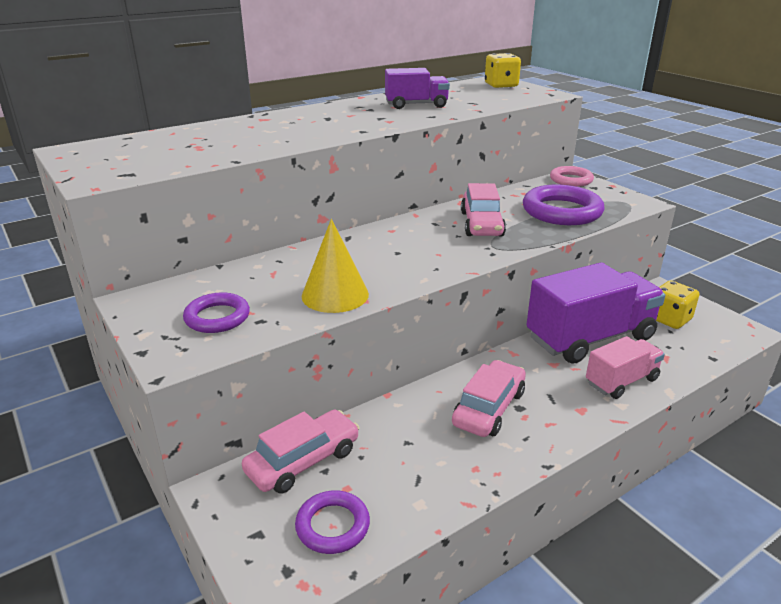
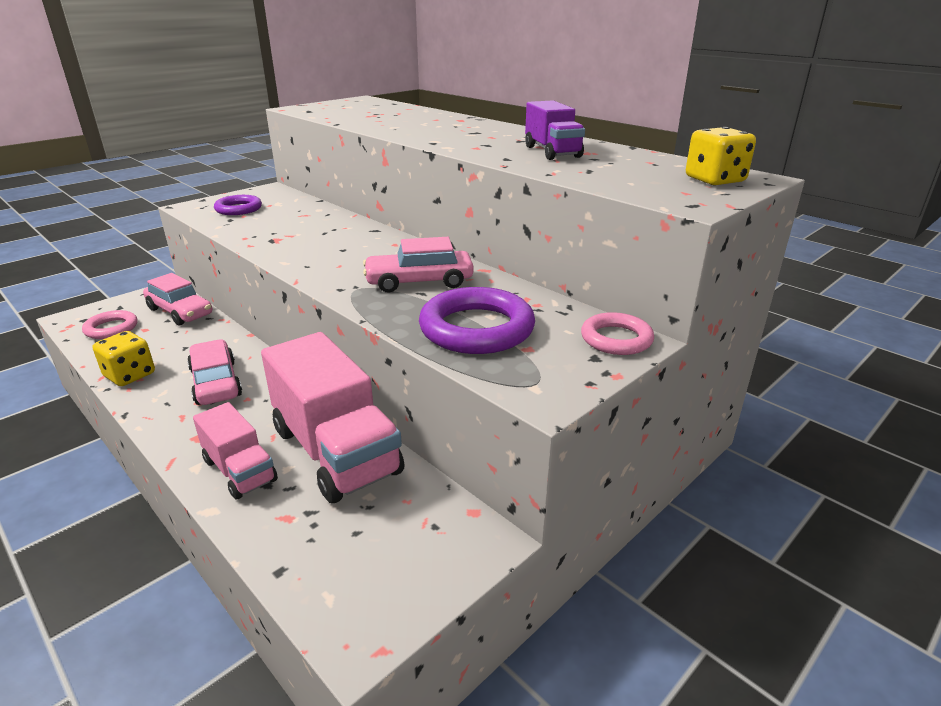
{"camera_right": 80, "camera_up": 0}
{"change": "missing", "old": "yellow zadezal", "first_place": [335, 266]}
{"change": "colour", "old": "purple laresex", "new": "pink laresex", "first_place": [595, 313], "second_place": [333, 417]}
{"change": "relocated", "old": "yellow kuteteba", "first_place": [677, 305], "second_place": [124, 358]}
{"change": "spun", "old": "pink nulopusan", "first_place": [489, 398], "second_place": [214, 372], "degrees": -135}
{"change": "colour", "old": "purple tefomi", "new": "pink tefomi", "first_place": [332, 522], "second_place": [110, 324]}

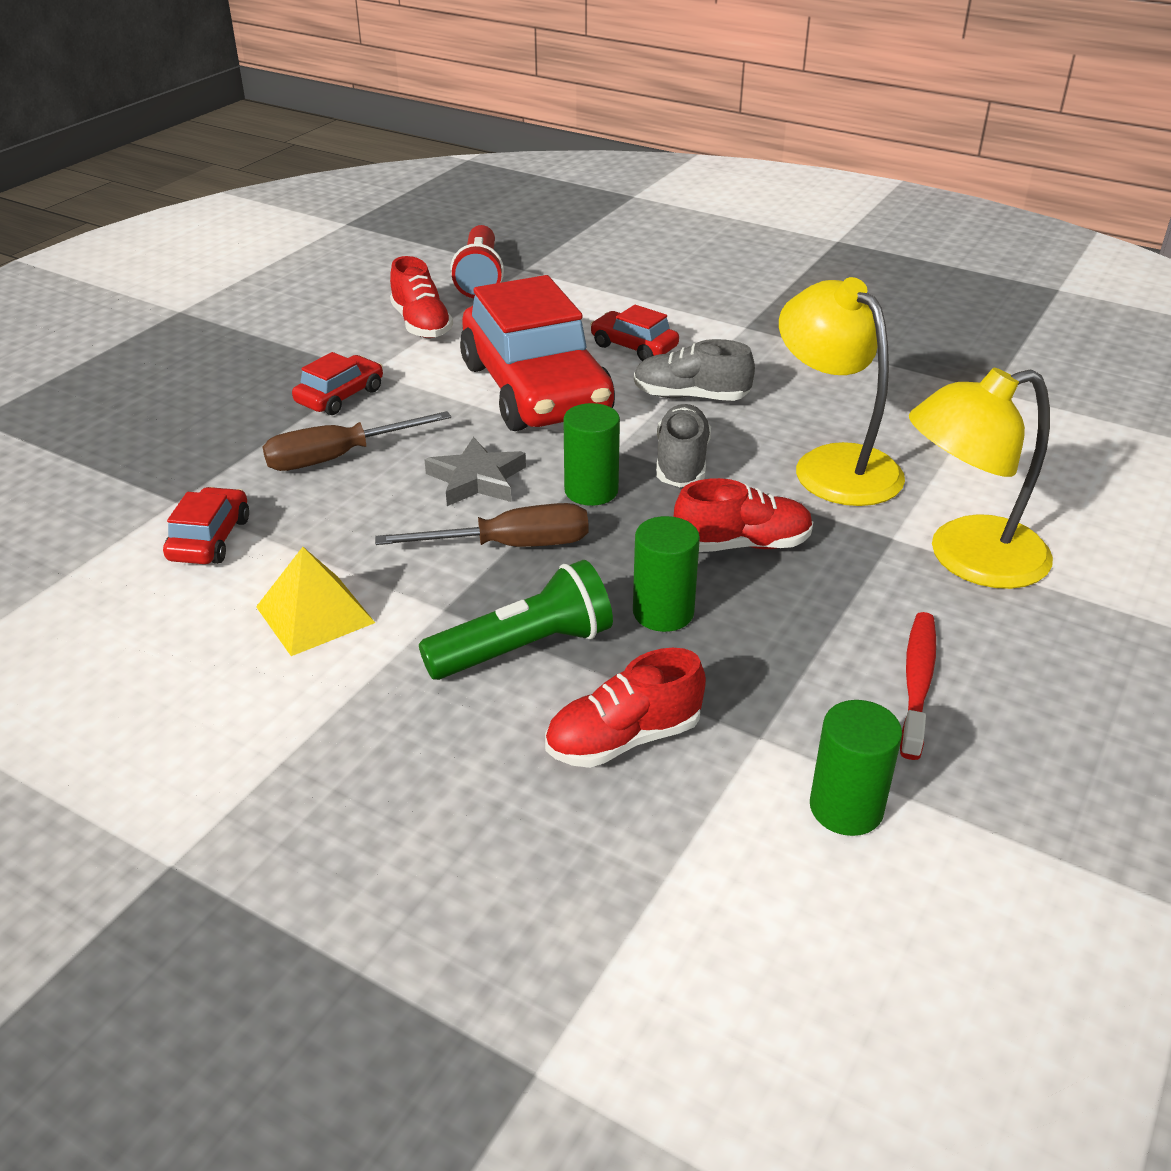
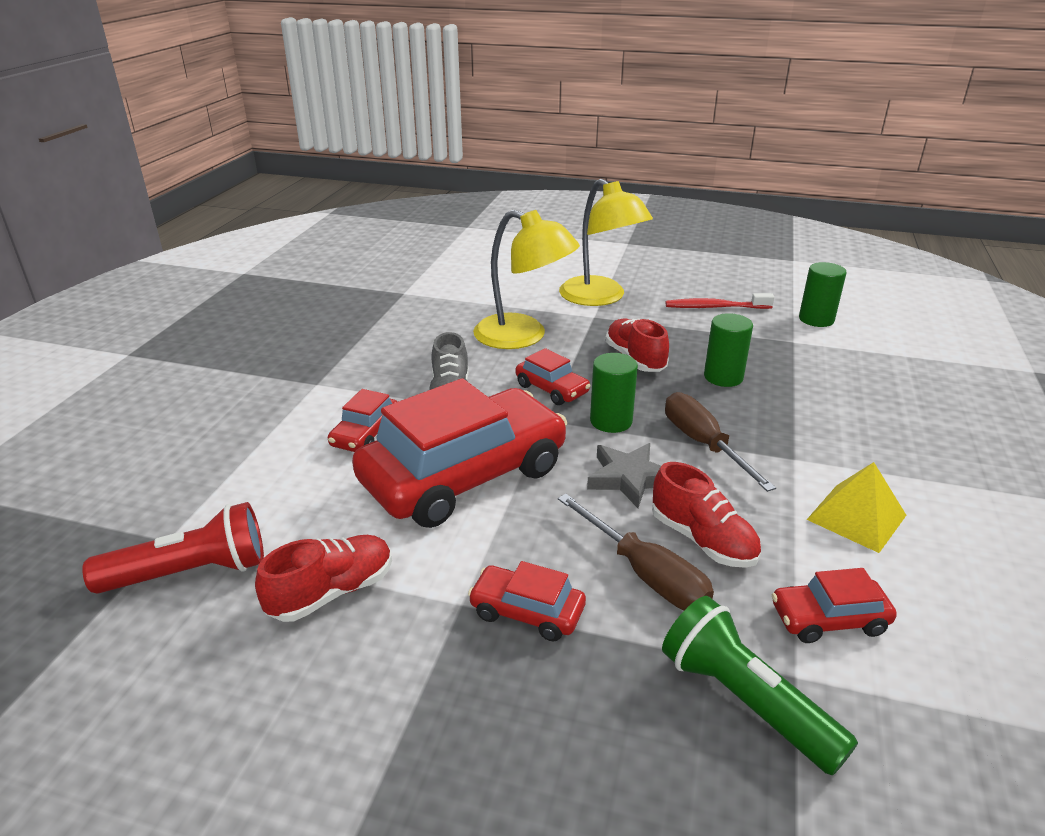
{"camera_right": -105, "camera_up": -5}
{"change": "spun", "old": "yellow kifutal", "first_place": [842, 391], "second_place": [526, 279], "degrees": -105}
{"change": "exchanged", "old": "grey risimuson", "new": "red nulopusan", "first_place": [683, 445], "second_place": [553, 376]}
{"change": "relocated", "old": "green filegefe", "first_place": [516, 620], "second_place": [760, 685]}
{"change": "relocated", "old": "red risimuson", "first_place": [625, 708], "second_place": [706, 515]}

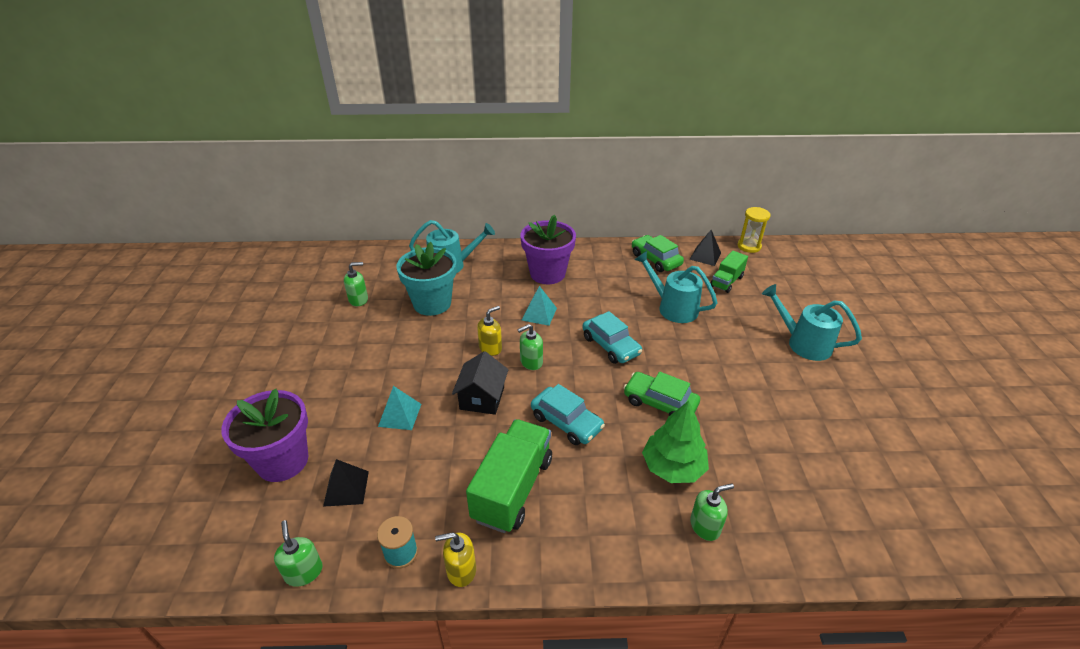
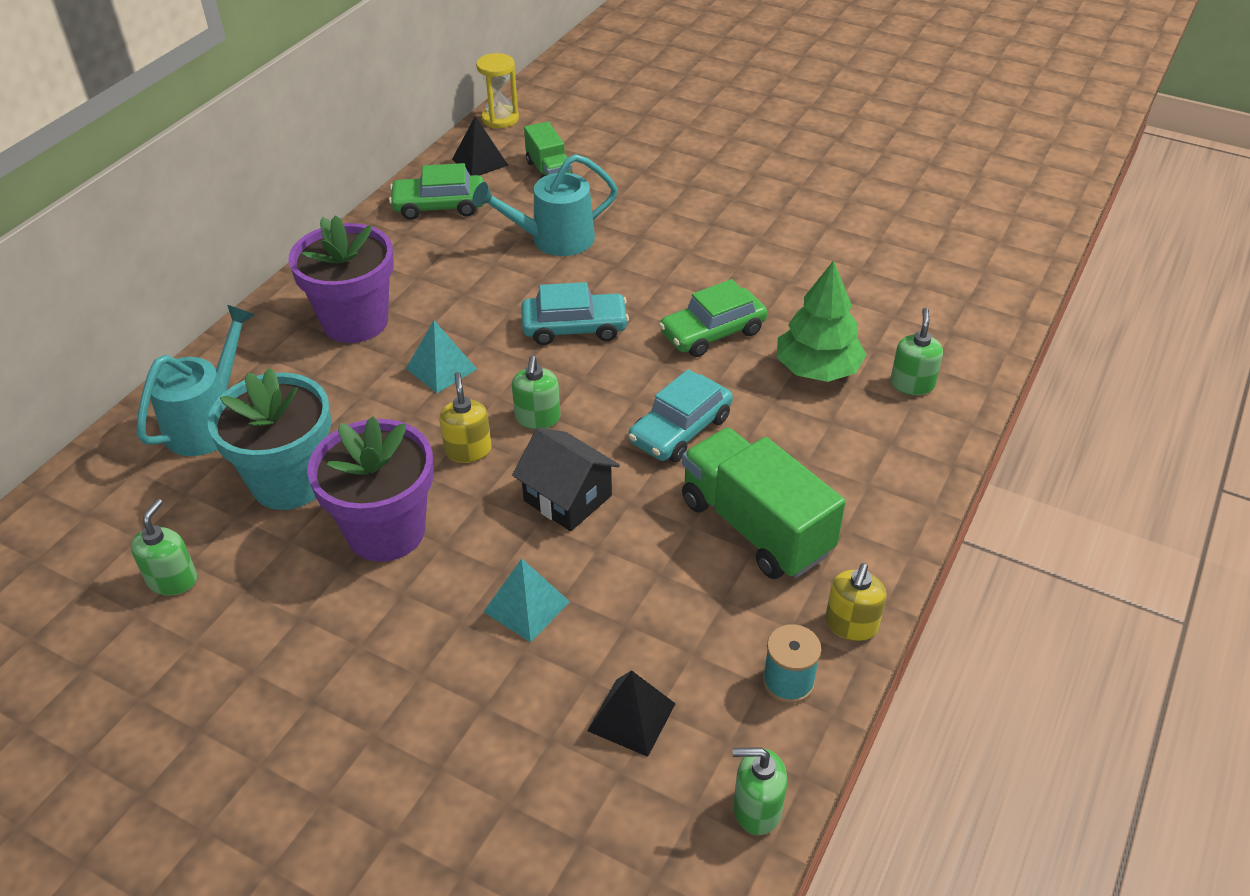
{"camera_right": -60, "camera_up": 5}
{"change": "missing", "old": "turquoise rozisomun", "first_place": [812, 322]}
{"change": "spun", "old": "turquoise nulopusan", "first_place": [568, 414], "second_place": [680, 415], "degrees": 150}
{"change": "relocated", "old": "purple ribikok", "first_place": [264, 435], "second_place": [370, 489]}

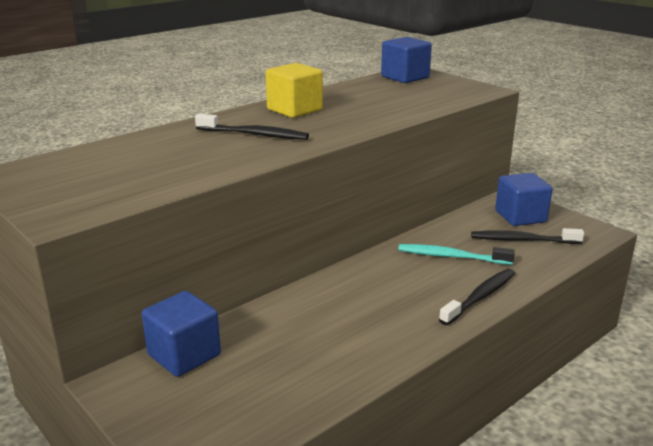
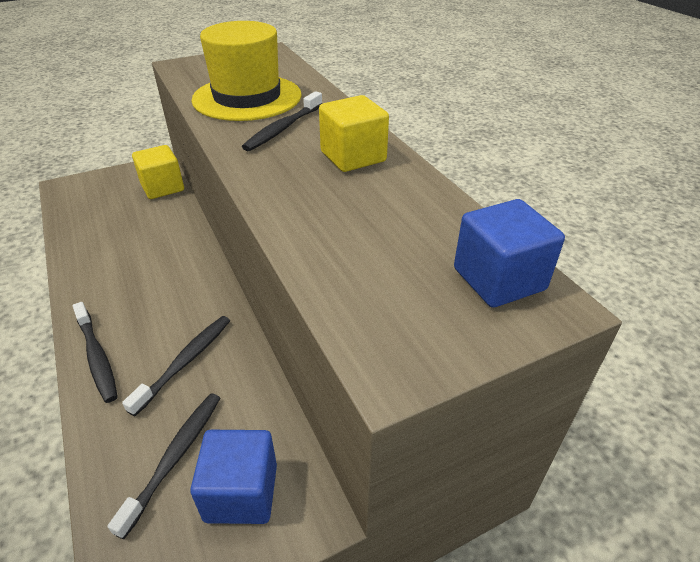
{"camera_right": 105, "camera_up": 15}
{"change": "colour", "old": "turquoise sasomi", "new": "black sasomi", "first_place": [456, 254], "second_place": [176, 366]}
{"change": "colour", "old": "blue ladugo", "new": "yellow ladugo", "first_place": [181, 334], "second_place": [158, 172]}
{"change": "appeared", "new": "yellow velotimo", "second_place": [247, 71]}

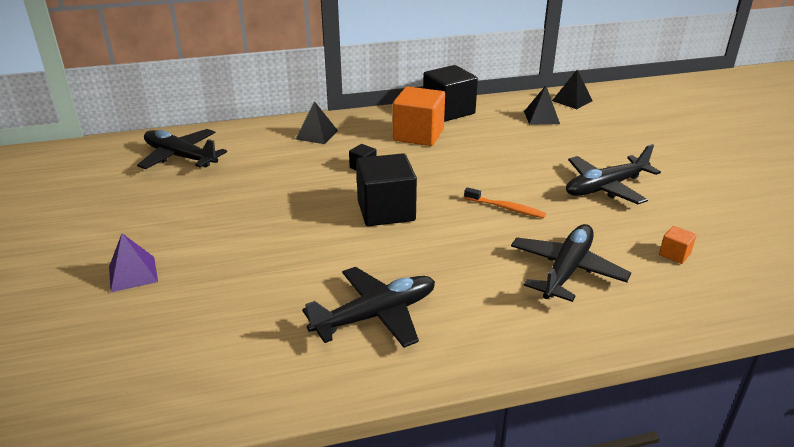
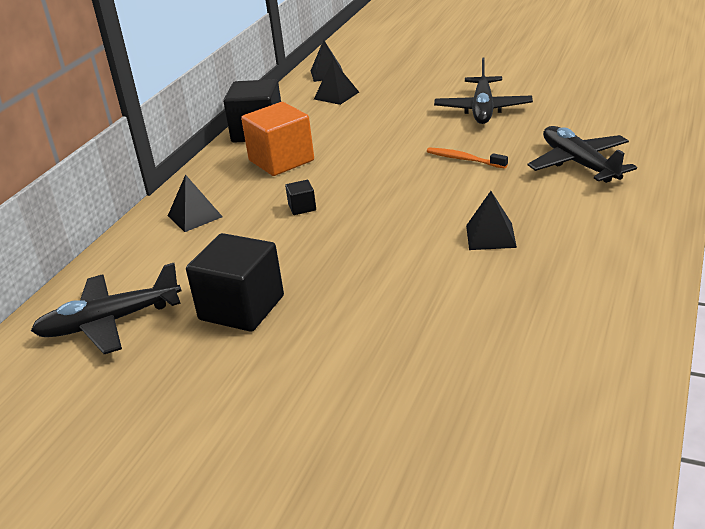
{"camera_right": -50, "camera_up": 0}
{"change": "relocated", "old": "black ladugo", "first_place": [386, 189], "second_place": [235, 282]}
{"change": "spun", "old": "orange sasomi", "first_place": [505, 202], "second_place": [467, 158], "degrees": -120}
{"change": "missing", "old": "orange ladugo", "first_place": [678, 245]}
{"change": "missing", "old": "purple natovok", "first_place": [133, 262]}
{"change": "missing", "old": "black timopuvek", "first_place": [368, 307]}
{"change": "appeared", "new": "black natovok", "second_place": [491, 220]}

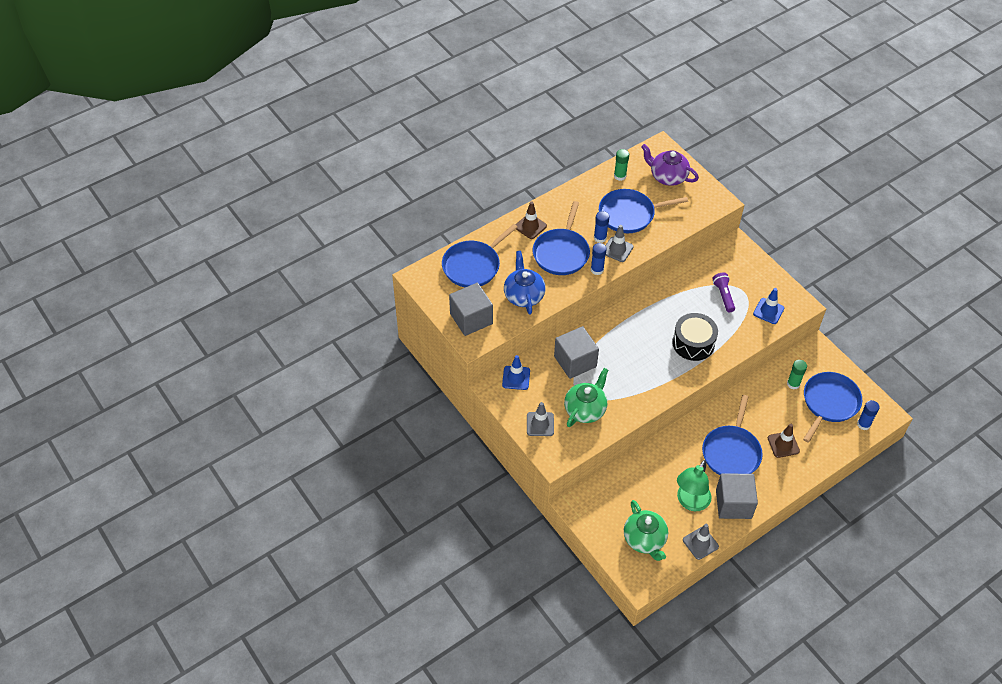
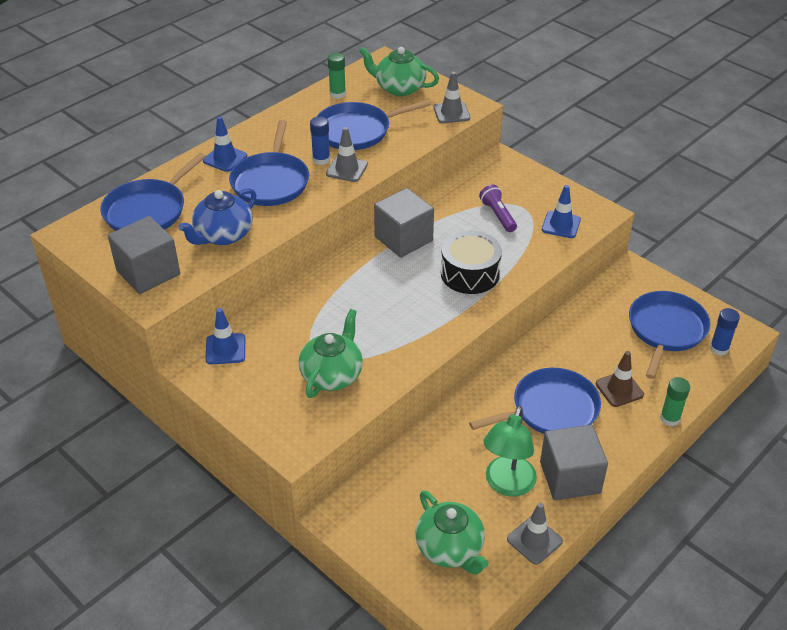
{"camera_right": -10, "camera_up": -10}
{"change": "colour", "old": "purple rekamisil", "new": "green rekamisil", "first_place": [670, 165], "second_place": [399, 71]}
{"change": "colour", "old": "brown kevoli", "new": "blue kevoli", "first_place": [531, 220], "second_place": [225, 144]}
{"change": "missing", "old": "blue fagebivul", "first_place": [599, 259]}
{"change": "spun", "old": "blue rekamisil", "first_place": [525, 282], "second_place": [217, 216], "degrees": -120}
{"change": "relocated", "old": "grey ladugo", "first_place": [576, 352], "second_place": [404, 223]}
{"change": "relocated", "old": "green fagebivul", "first_place": [797, 375], "second_place": [675, 401]}
{"change": "spun", "old": "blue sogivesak", "first_place": [732, 435], "second_place": [535, 401], "degrees": -120}
{"change": "relocated", "old": "grey kevoli", "first_place": [540, 419], "second_place": [451, 97]}

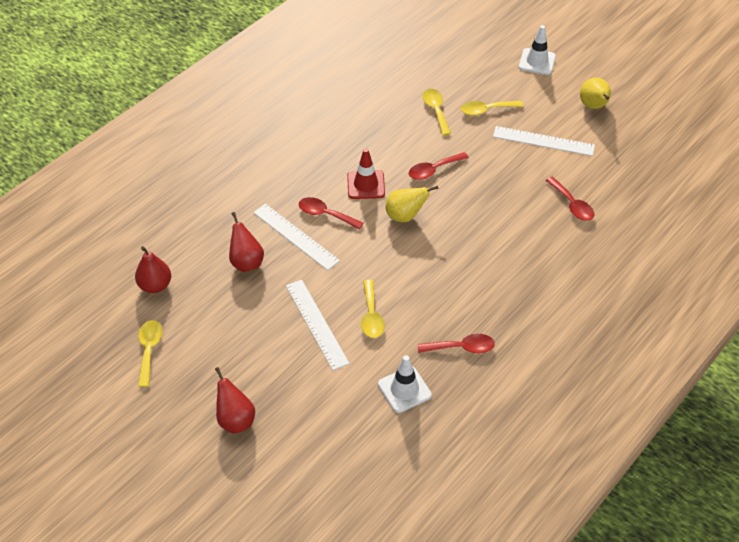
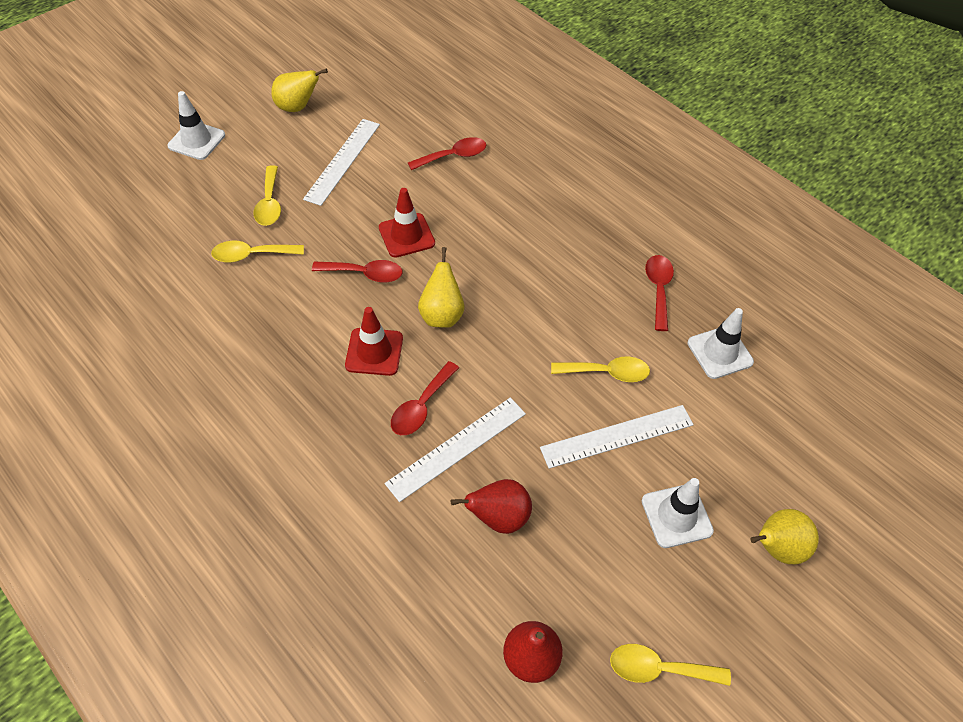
{"camera_right": -85, "camera_up": 5}
{"change": "spun", "old": "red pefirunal", "first_place": [439, 166], "second_place": [357, 271], "degrees": -60}
{"change": "colour", "old": "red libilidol", "new": "yellow libilidol", "first_place": [235, 400], "second_place": [784, 536]}
{"change": "appeared", "new": "red kevoli", "second_place": [407, 223]}
{"change": "appeared", "new": "white kevoli", "second_place": [678, 513]}

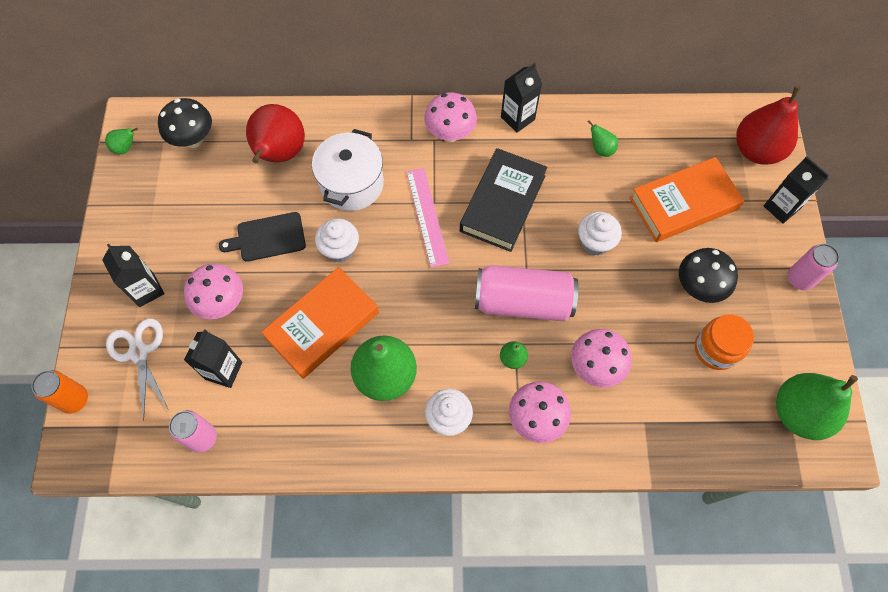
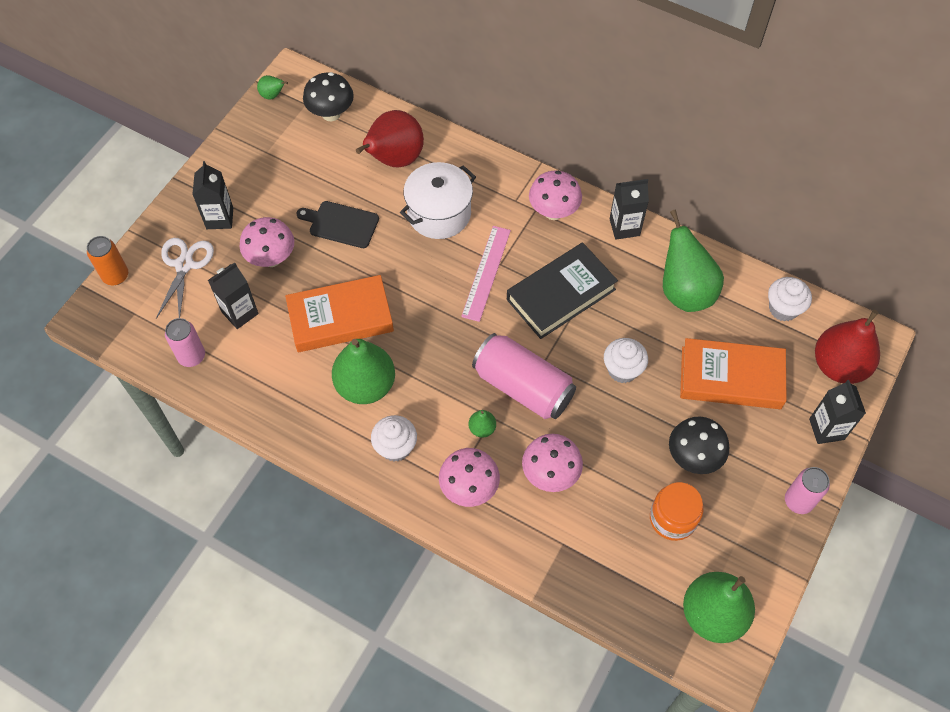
{"camera_right": 30, "camera_up": -5}
{"change": "size", "old": "green libilidol", "first_place": [603, 139], "second_place": [693, 261], "factor": 2.28}
{"change": "relocated", "old": "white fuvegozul", "first_place": [337, 241], "second_place": [790, 299]}

